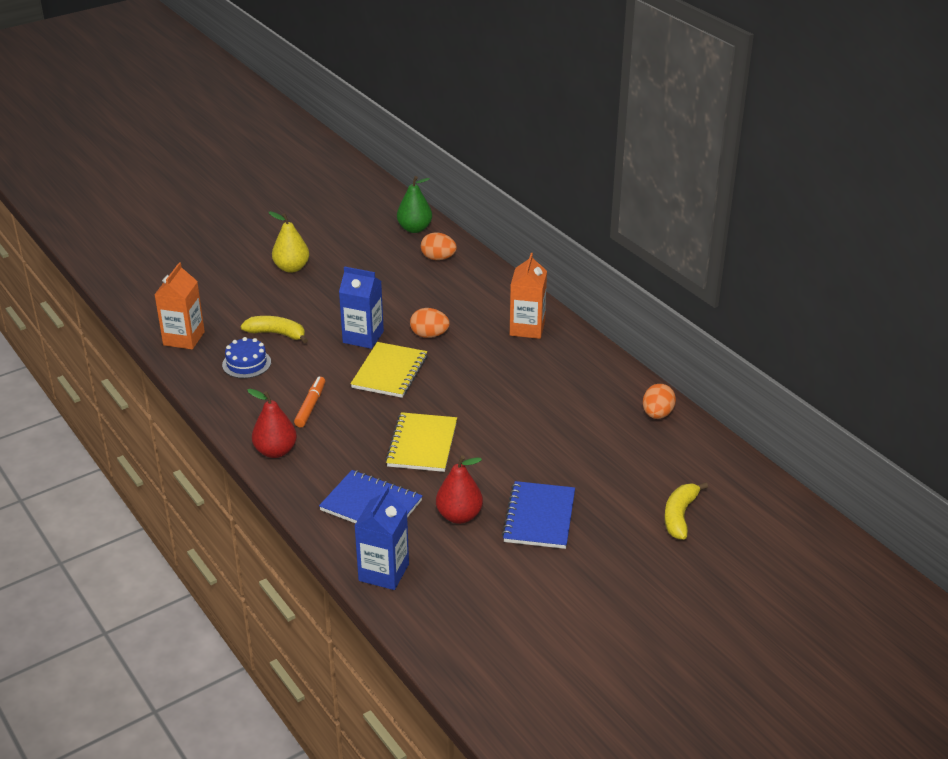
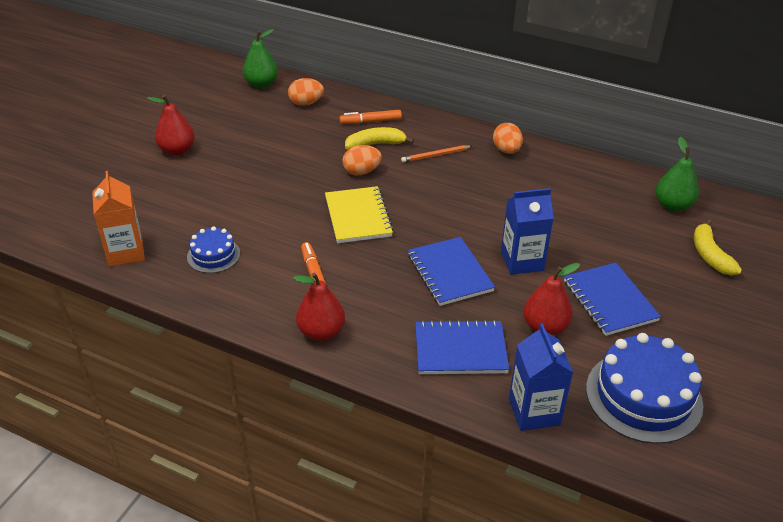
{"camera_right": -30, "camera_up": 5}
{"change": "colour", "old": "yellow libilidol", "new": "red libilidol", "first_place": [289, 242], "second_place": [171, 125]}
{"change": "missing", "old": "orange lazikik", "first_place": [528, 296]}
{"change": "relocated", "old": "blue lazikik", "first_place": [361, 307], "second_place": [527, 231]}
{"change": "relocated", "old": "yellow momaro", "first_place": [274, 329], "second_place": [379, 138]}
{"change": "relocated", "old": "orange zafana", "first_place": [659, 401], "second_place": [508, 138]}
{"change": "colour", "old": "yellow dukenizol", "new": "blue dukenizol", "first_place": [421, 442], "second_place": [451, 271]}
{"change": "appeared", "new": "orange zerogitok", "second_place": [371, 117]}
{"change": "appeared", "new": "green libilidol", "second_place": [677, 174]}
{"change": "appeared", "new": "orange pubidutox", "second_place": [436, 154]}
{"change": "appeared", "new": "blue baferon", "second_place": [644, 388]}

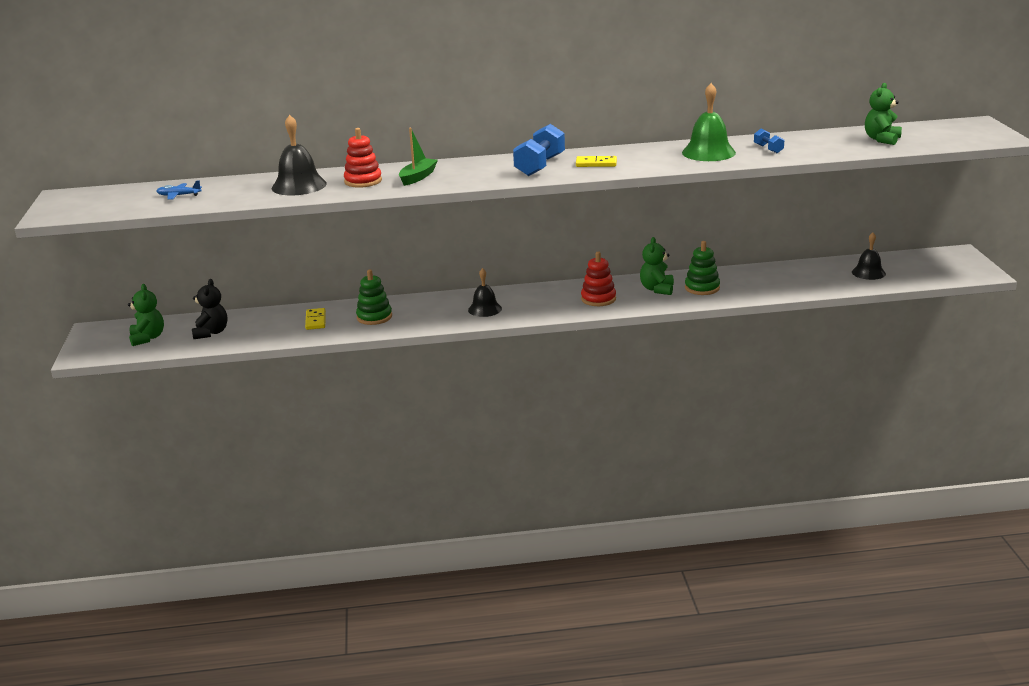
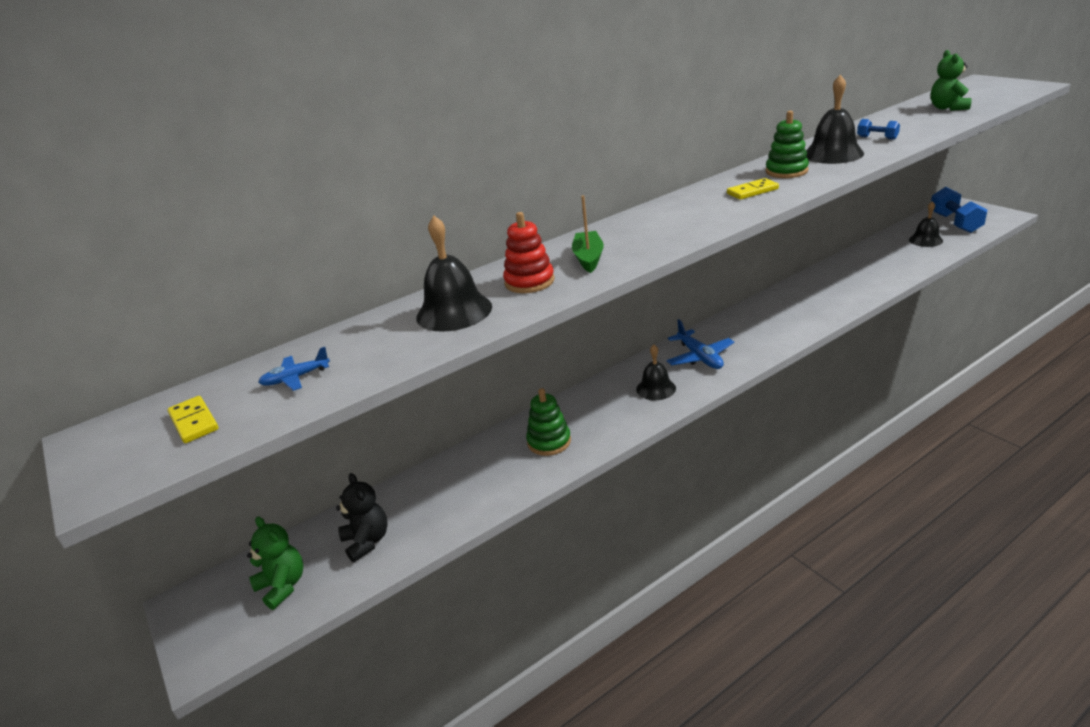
{"camera_right": -25, "camera_up": 5}
{"change": "colour", "old": "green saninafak", "new": "black saninafak", "first_place": [709, 122], "second_place": [835, 119]}
{"change": "relocated", "old": "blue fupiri", "first_place": [539, 150], "second_place": [959, 210]}
{"change": "missing", "old": "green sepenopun", "first_place": [657, 266]}
{"change": "relocated", "old": "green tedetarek", "first_place": [702, 268], "second_place": [787, 144]}
{"change": "missing", "old": "red tedetarek", "first_place": [598, 279]}
{"change": "relocated", "old": "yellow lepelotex", "first_place": [315, 319], "second_place": [193, 419]}
{"change": "appeared", "new": "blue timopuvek", "second_place": [700, 344]}

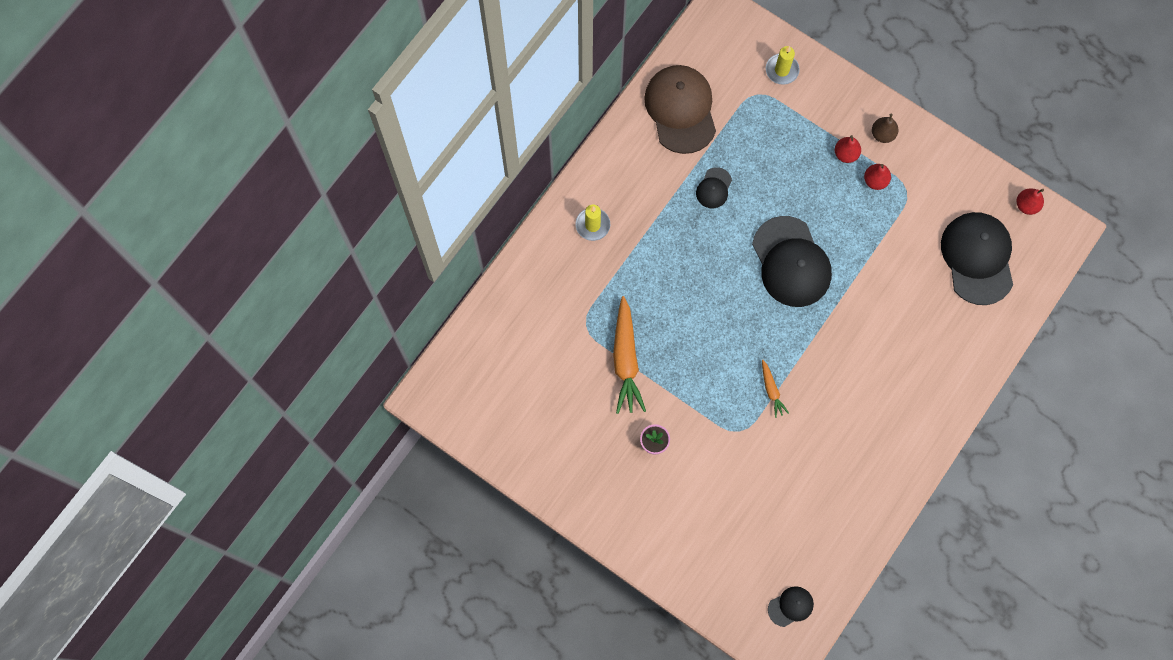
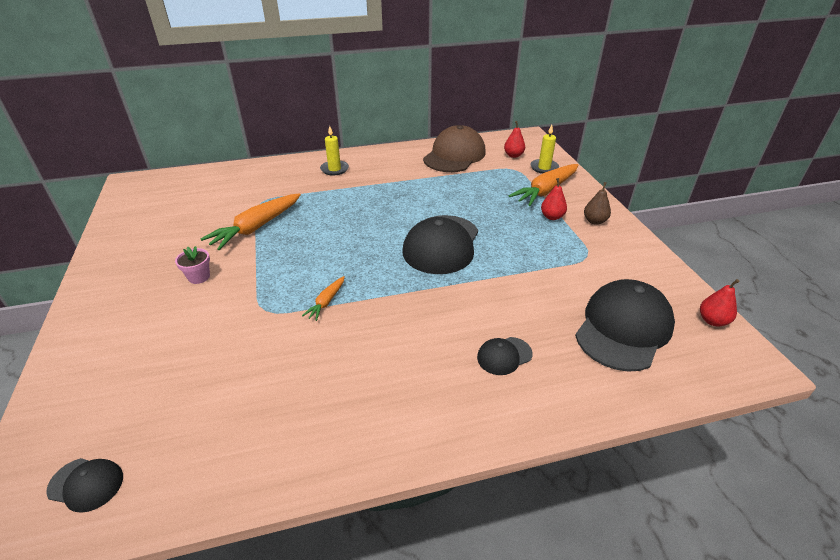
{"camera_right": 40, "camera_up": -35}
{"change": "relocated", "old": "red libilidol", "first_place": [877, 177], "second_place": [514, 139]}
{"change": "relocated", "old": "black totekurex", "first_place": [714, 187], "second_place": [505, 356]}
{"change": "appeared", "new": "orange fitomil", "second_place": [543, 185]}

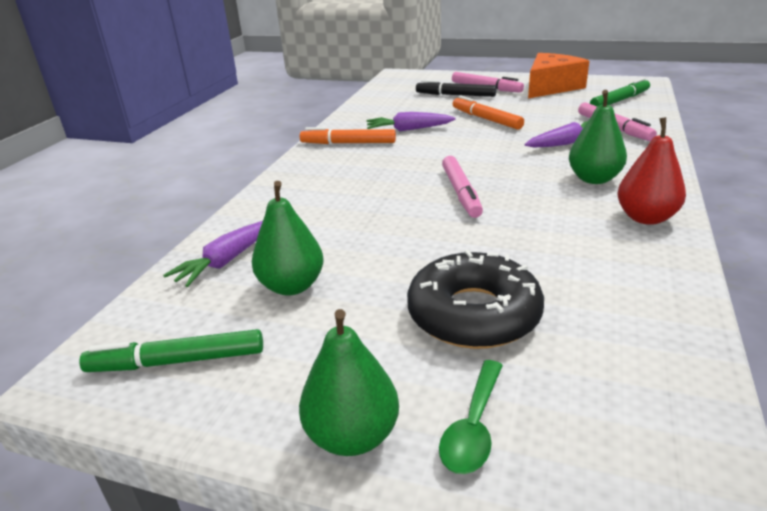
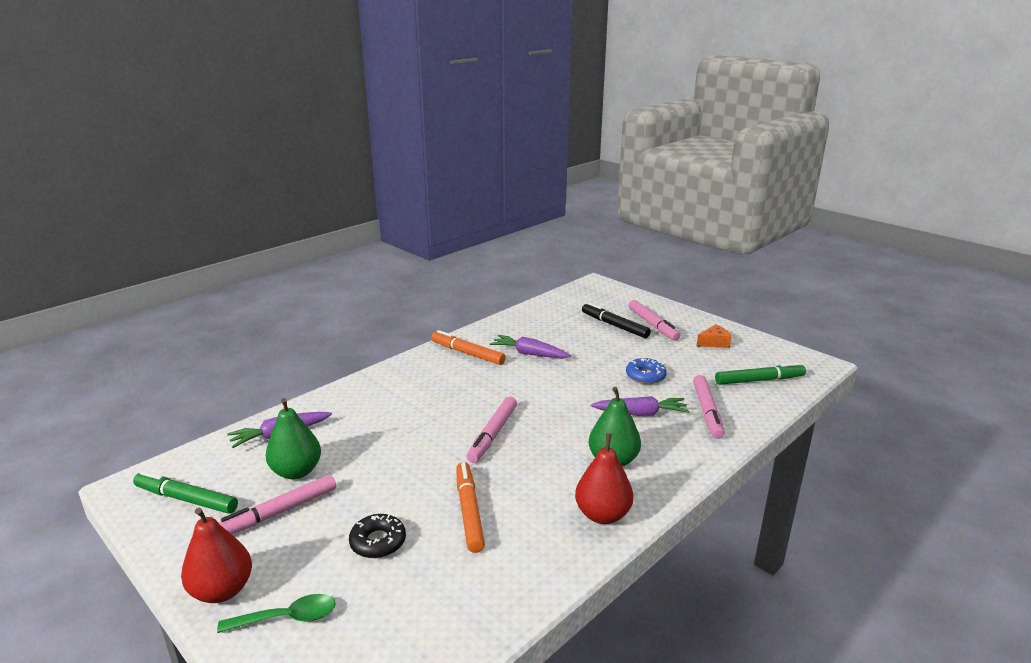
{"camera_right": 25, "camera_up": -5}
{"change": "size", "old": "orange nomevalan", "first_place": [558, 75], "second_place": [714, 336], "factor": 0.46}
{"change": "relocated", "old": "orange zerogitok", "first_place": [488, 112], "second_place": [470, 507]}
{"change": "size", "old": "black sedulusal", "first_place": [475, 299], "second_place": [377, 536], "factor": 0.54}
{"change": "colour", "old": "green libilidol", "new": "red libilidol", "first_place": [349, 382], "second_place": [216, 555]}
{"change": "spun", "old": "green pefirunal", "first_place": [471, 417], "second_place": [276, 613], "degrees": -150}
{"change": "appeared", "new": "blue sedulusal", "second_place": [646, 371]}
{"change": "appeared", "new": "pink zerogitok", "second_place": [277, 504]}

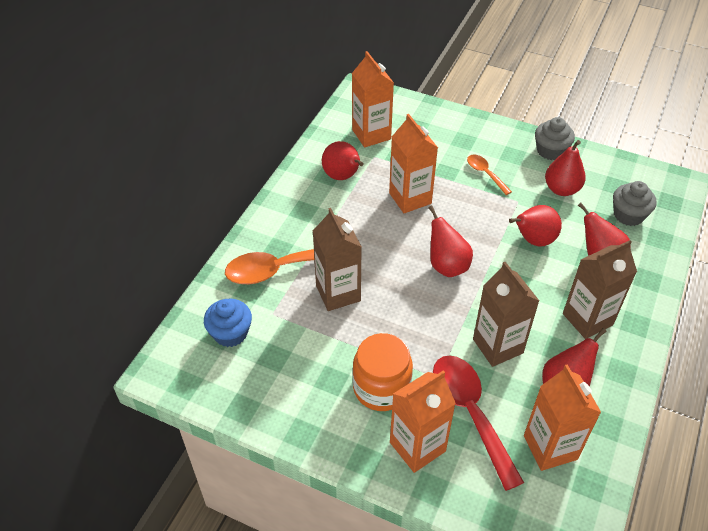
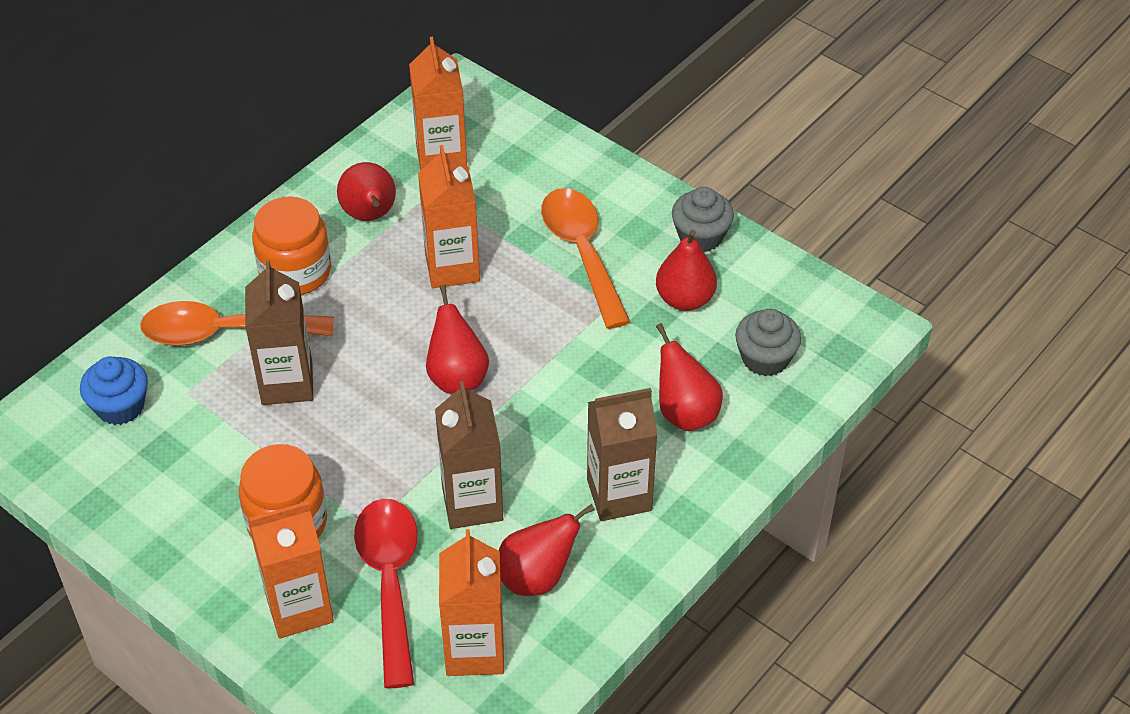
{"camera_right": 15, "camera_up": 0}
{"change": "size", "old": "orange pefirunal", "first_place": [489, 175], "second_place": [585, 258], "factor": 1.94}
{"change": "missing", "old": "red libilidol", "first_place": [535, 226]}
{"change": "appeared", "new": "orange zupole", "second_place": [291, 245]}

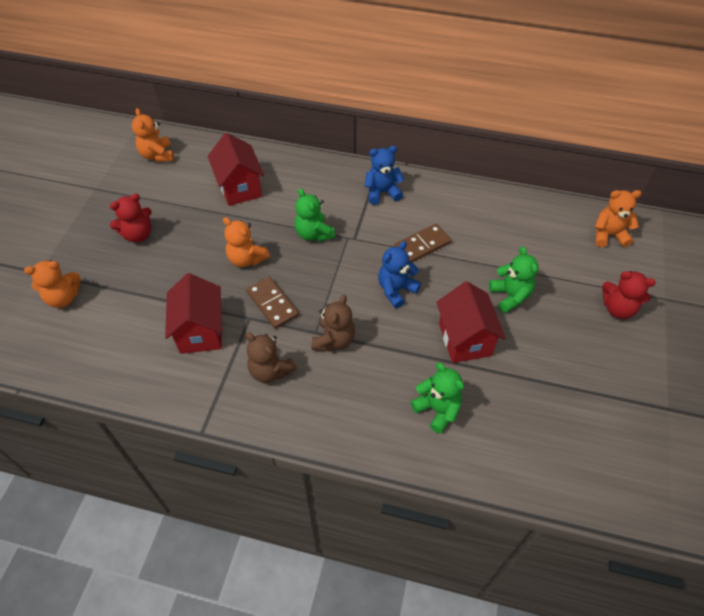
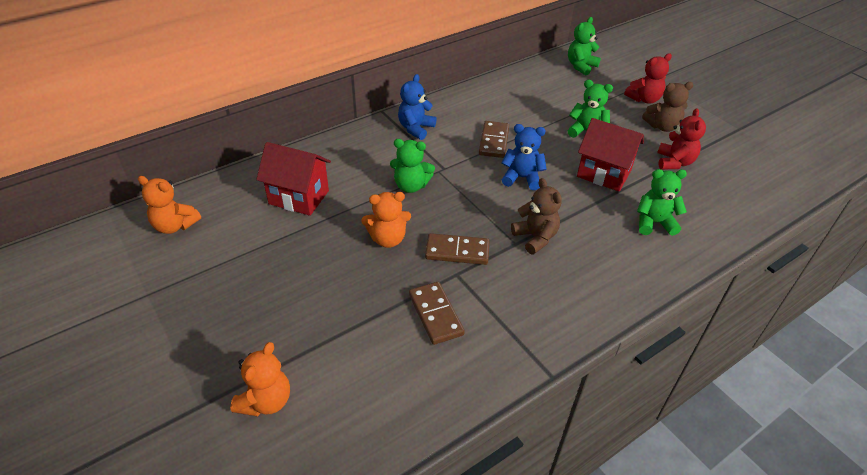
{"camera_right": -50, "camera_up": -10}
{"change": "colour", "old": "orange sepenopun", "new": "green sepenopun", "first_place": [618, 218], "second_place": [584, 46]}
{"change": "relocated", "old": "red sepenopun", "first_place": [131, 218], "second_place": [681, 139]}
{"change": "spun", "old": "blue sepenopun", "first_place": [399, 274], "second_place": [524, 157], "degrees": 105}
{"change": "exchanged", "old": "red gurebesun", "new": "brown lepelotex", "first_place": [193, 313], "second_place": [437, 313]}
{"change": "relocated", "old": "brown sepenopun", "first_place": [271, 357], "second_place": [667, 107]}

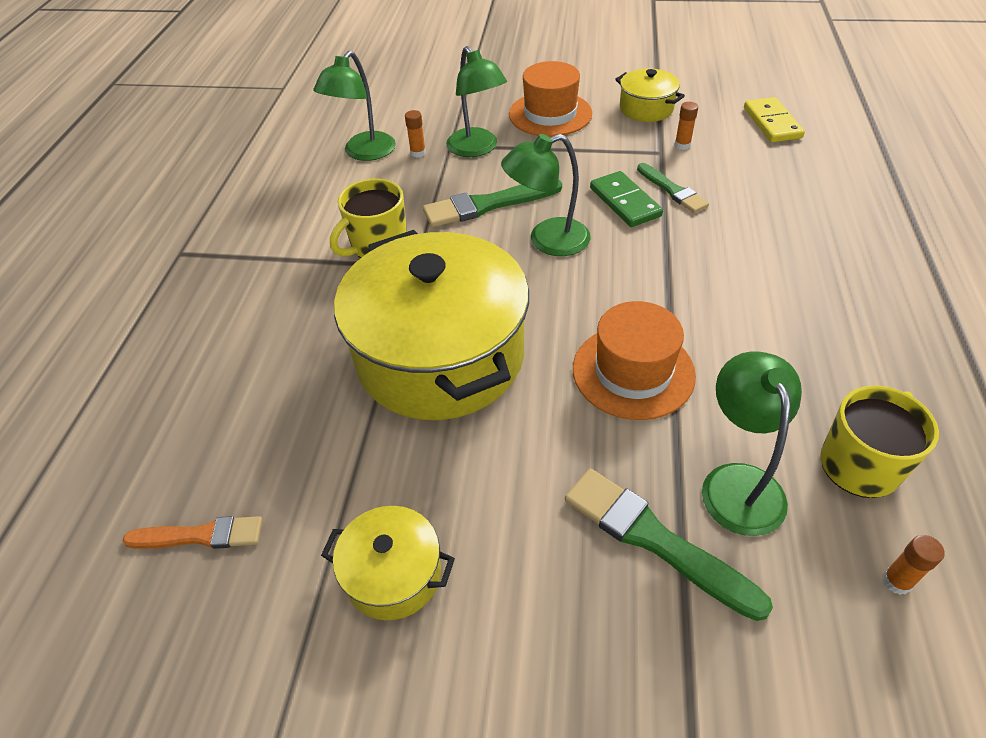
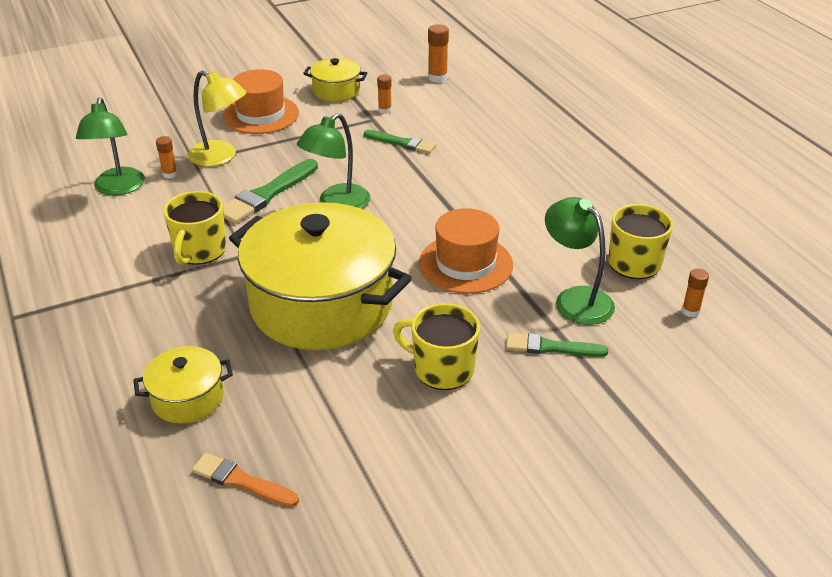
{"camera_right": -35, "camera_up": -10}
{"change": "colour", "old": "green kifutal", "new": "yellow kifutal", "first_place": [476, 101], "second_place": [217, 119]}
{"change": "exchanged", "old": "yellow lepelotex", "new": "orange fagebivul", "first_place": [774, 119], "second_place": [438, 53]}
{"change": "missing", "old": "green lepelotex", "first_place": [626, 199]}
{"change": "size", "old": "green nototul", "first_place": [669, 544], "second_place": [557, 345], "factor": 0.65}
{"change": "relocated", "old": "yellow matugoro", "first_place": [388, 563], "second_place": [183, 385]}
{"change": "spun", "old": "orange nototul", "first_place": [192, 532], "second_place": [245, 480], "degrees": -120}
{"change": "appeared", "new": "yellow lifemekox", "second_place": [436, 346]}

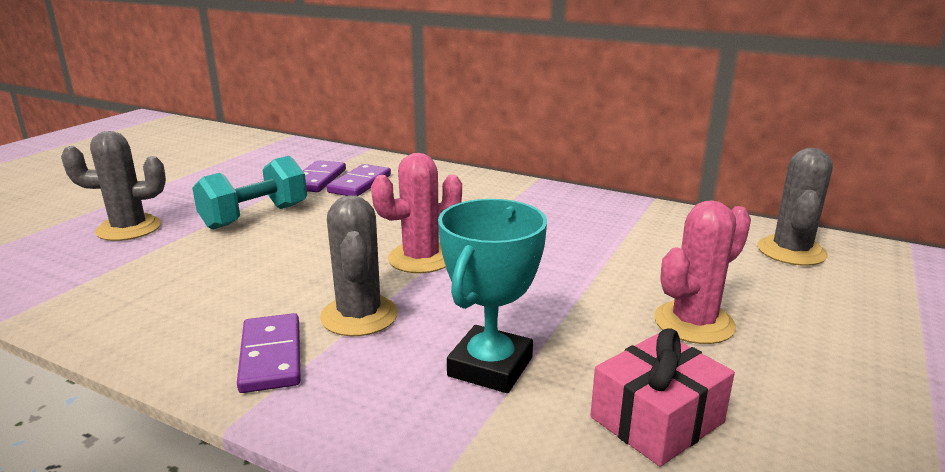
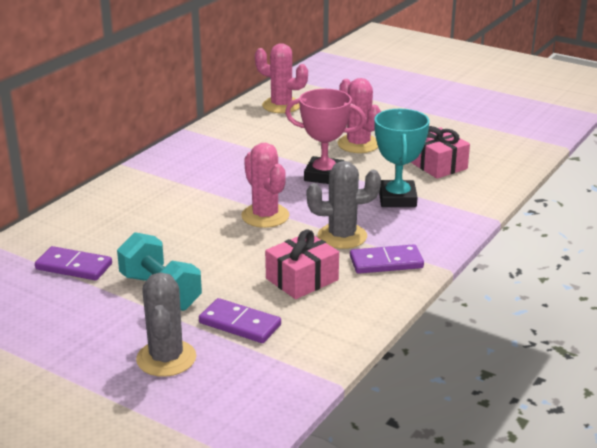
{"camera_right": -85, "camera_up": 5}
{"change": "colour", "old": "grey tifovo", "new": "pink tifovo", "first_place": [795, 207], "second_place": [281, 78]}
{"change": "relocated", "old": "purple lepelotex", "first_place": [359, 180], "second_place": [240, 320]}
{"change": "spun", "old": "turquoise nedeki", "first_place": [492, 296], "second_place": [401, 158], "degrees": 60}
{"change": "appeared", "new": "pink nedeki", "second_place": [325, 136]}
{"change": "appeared", "new": "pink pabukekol", "second_place": [302, 264]}

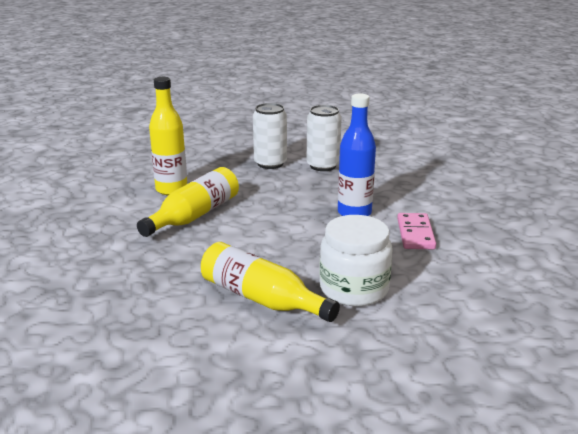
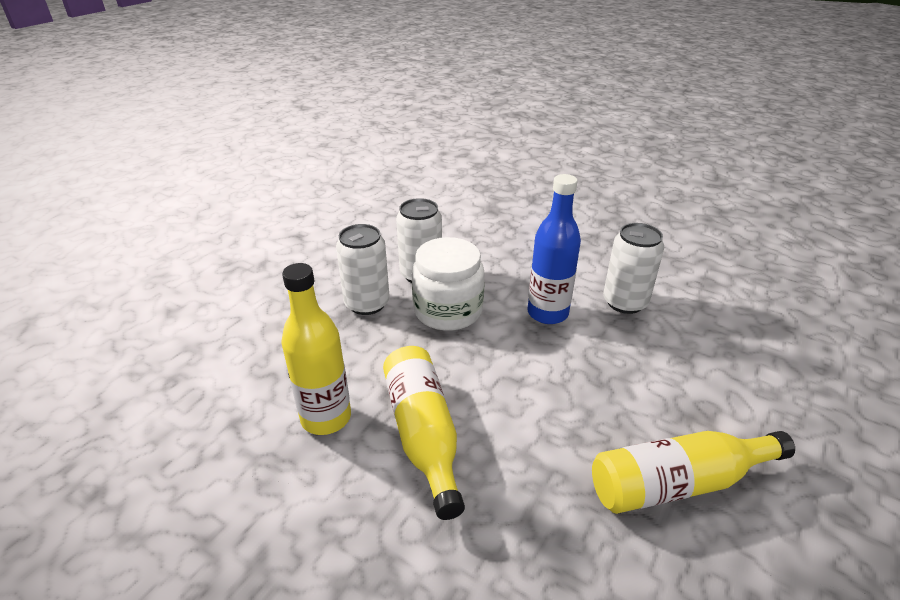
{"camera_right": -50, "camera_up": 10}
{"change": "exchanged", "old": "pink lepelotex", "new": "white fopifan", "first_place": [416, 231], "second_place": [633, 268]}
{"change": "relocated", "old": "white zupole", "first_place": [356, 260], "second_place": [448, 284]}

